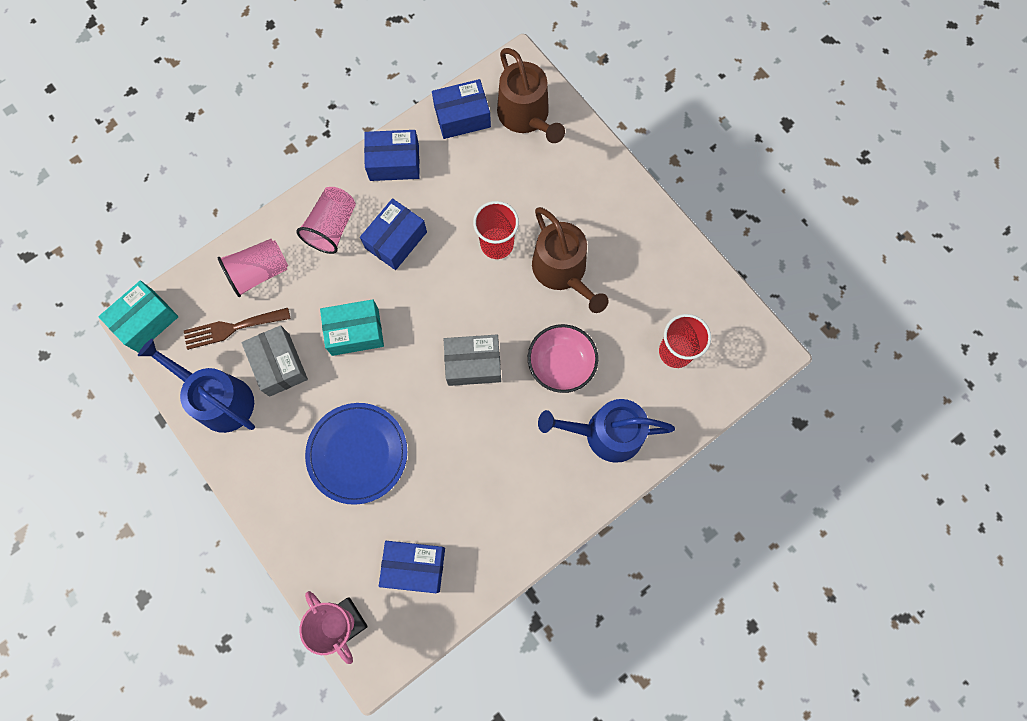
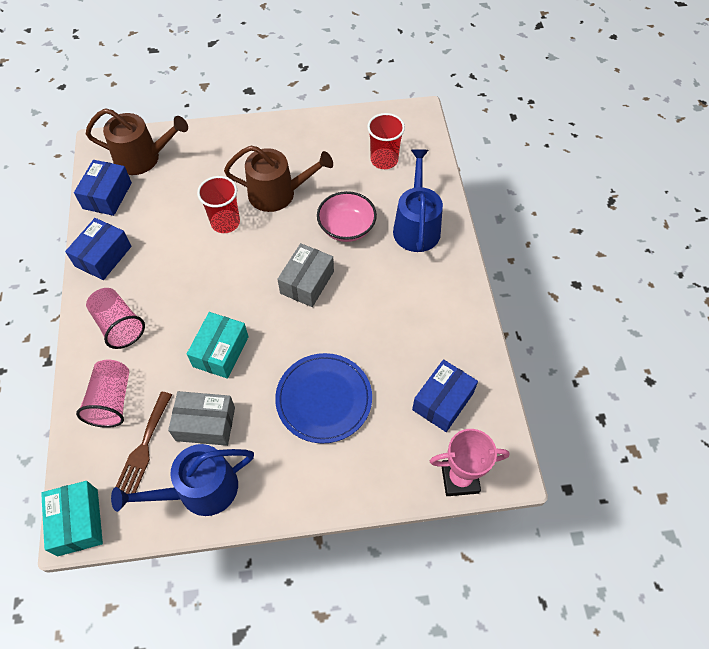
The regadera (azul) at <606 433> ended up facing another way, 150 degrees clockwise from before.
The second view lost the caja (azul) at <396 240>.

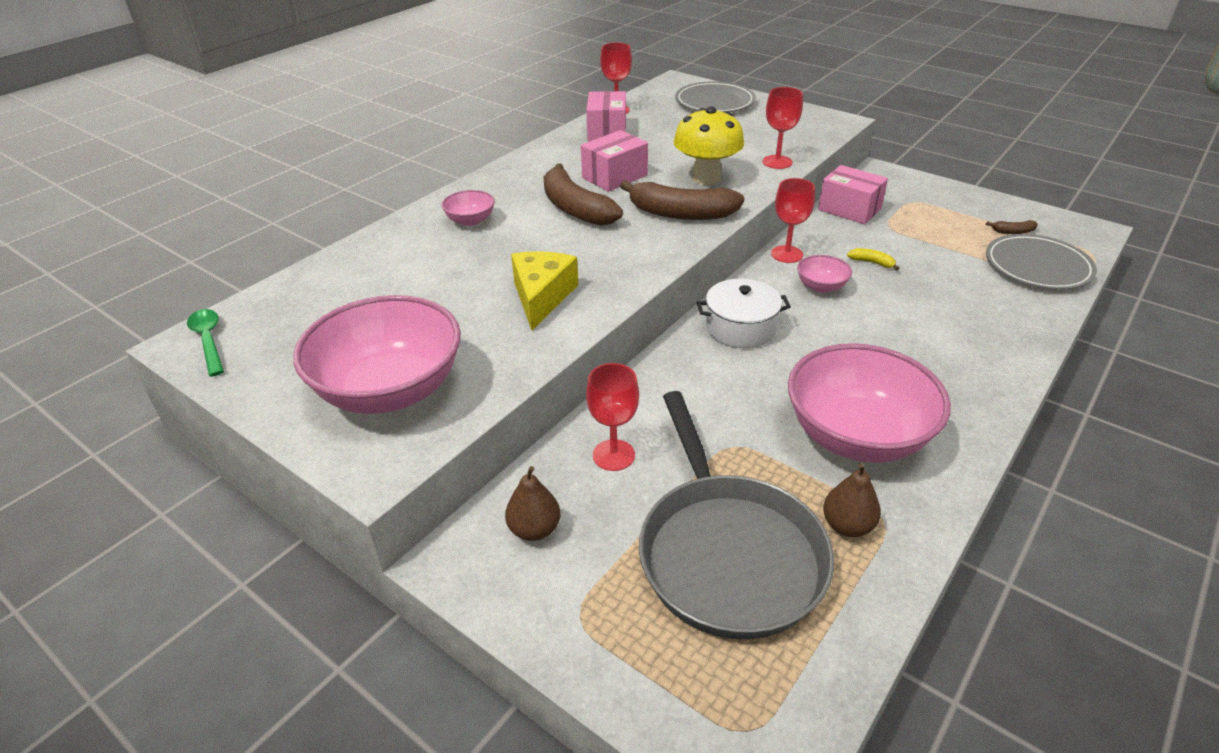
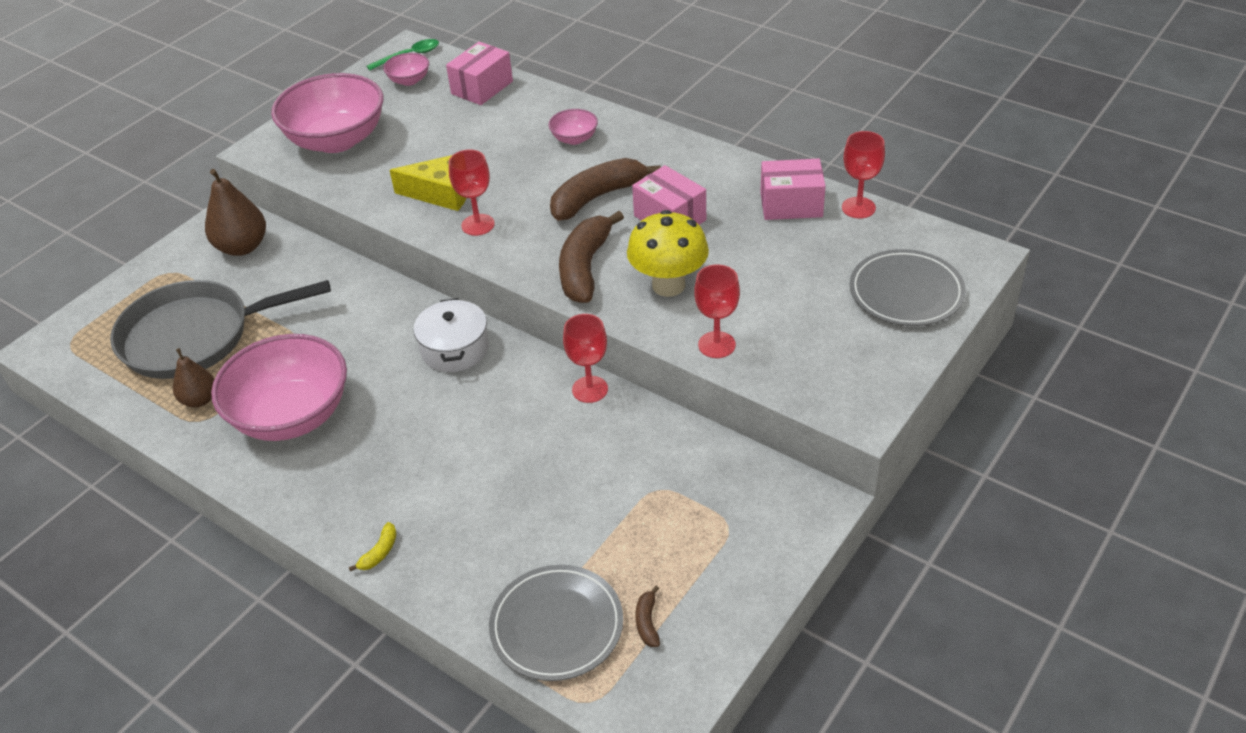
The size of the pera (marrón) at <534 529> changed by a factor of 1.60.
The plátano (amarillo) ended up elsewhere, having gone from <872 262> to <379 552>.
The cuenco (rosa) ended up elsewhere, having gone from <821 286> to <409 80>.
The caja (rosa) ended up elsewhere, having gone from <849 209> to <482 87>.
The copa (rojo) ended up elsewhere, having gone from <613 455> to <478 225>.

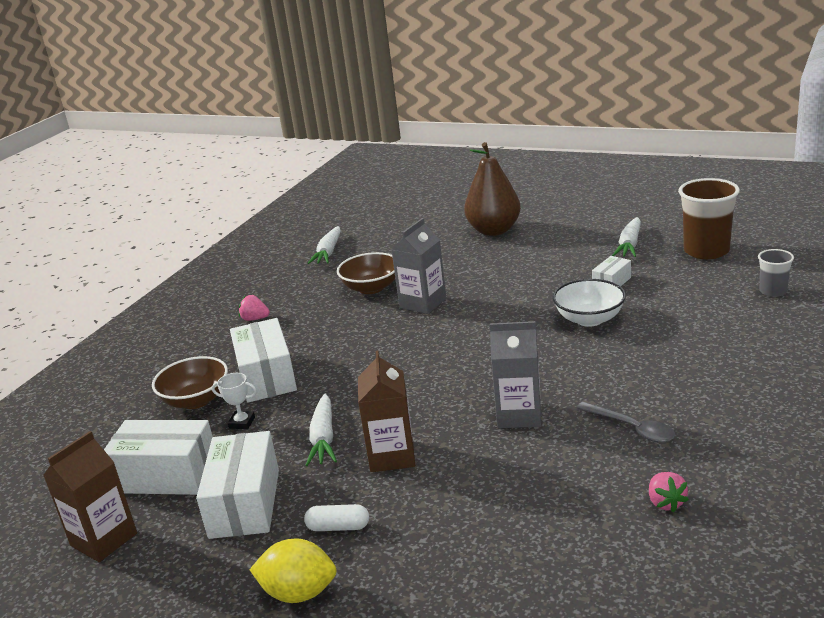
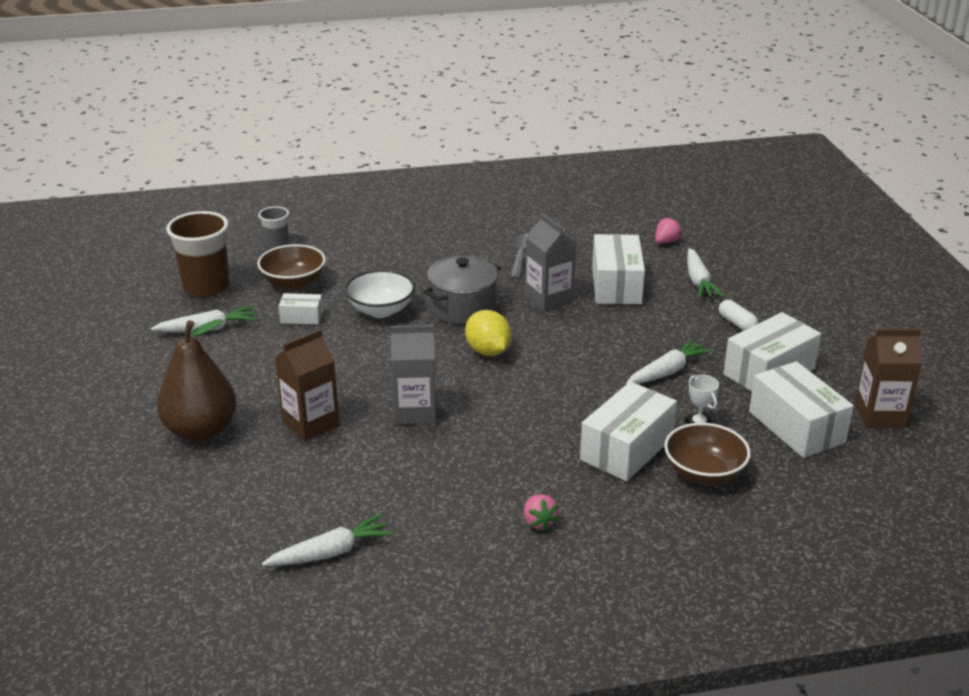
The cuenco (marrón) ended up elsewhere, having gone from <371 288> to <293 283>.
The cartón de leche (marrón) ended up elsewhere, having gone from <392 456> to <310 423>.
The second view gained the olla (gris) at <463 308>.
The limón (amarillo) ended up elsewhere, having gone from <299 593> to <488 351>.
The second view gained the caja (blanco) at <616 285>.
The fresa (rosa) ended up elsewhere, having gone from <666 503> to <666 242>.
The second view gained the zanahoria (blanco) at <698 281>.

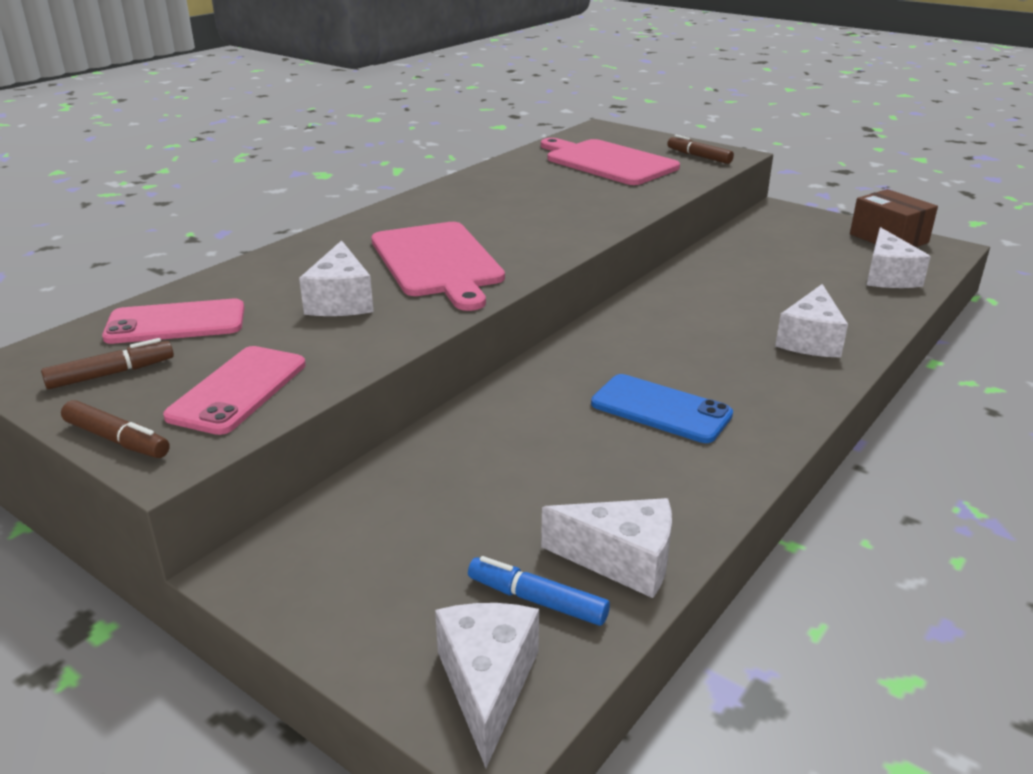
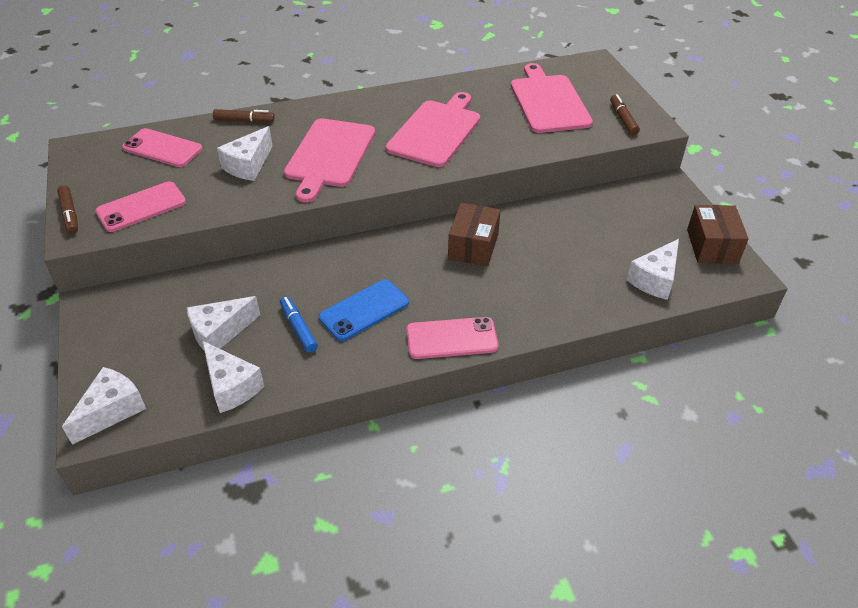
The queso (blanco) ended up elsewhere, having gone from <810 340> to <220 333>.
The rotulador (marrón) ended up elsewhere, having gone from <111 374> to <244 121>.
The rotulador (azul) ended up elsewhere, having gone from <537 600> to <298 328>.
The móvil (azul) at <661 409> ended up facing another way, 75 degrees clockwise from before.
The second view gained the tabla de cortar (rosa) at <436 131>.
The second view gained the móvil (rosa) at <451 338>.
The second view gained the caja (marrón) at <473 246>.

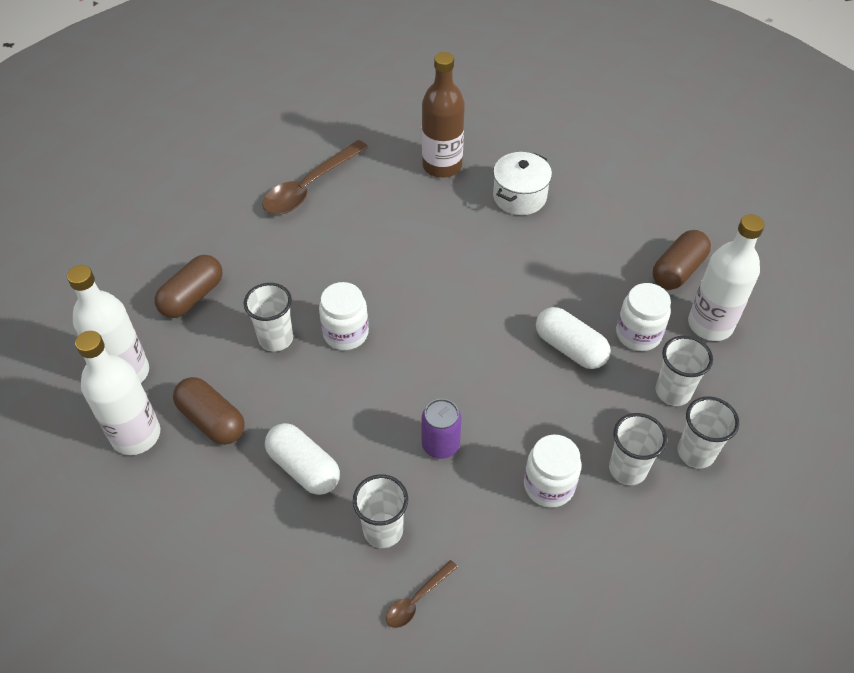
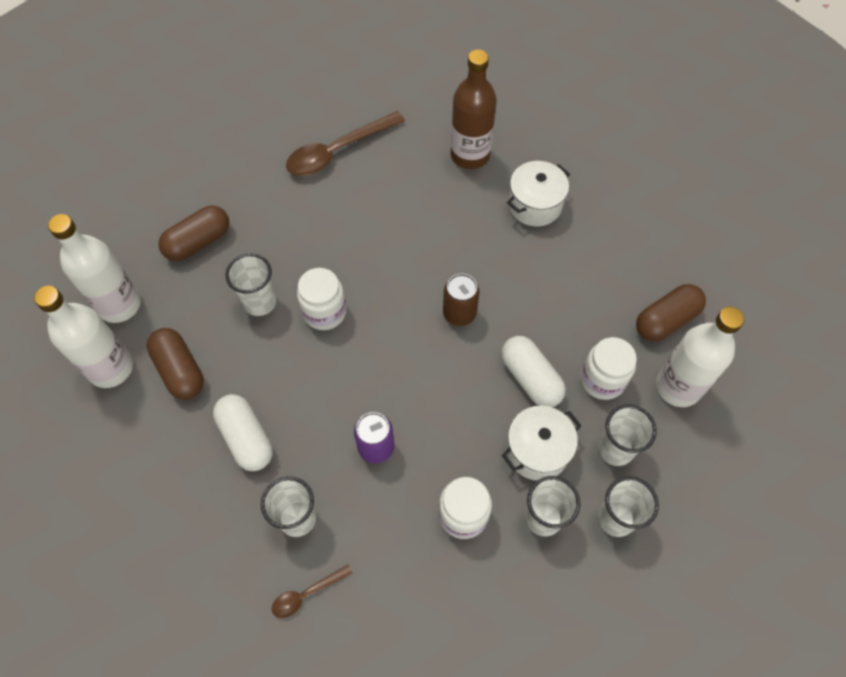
The second view gained the lata (marrón) at <459 313>.
The second view gained the olla (blanco) at <537 450>.

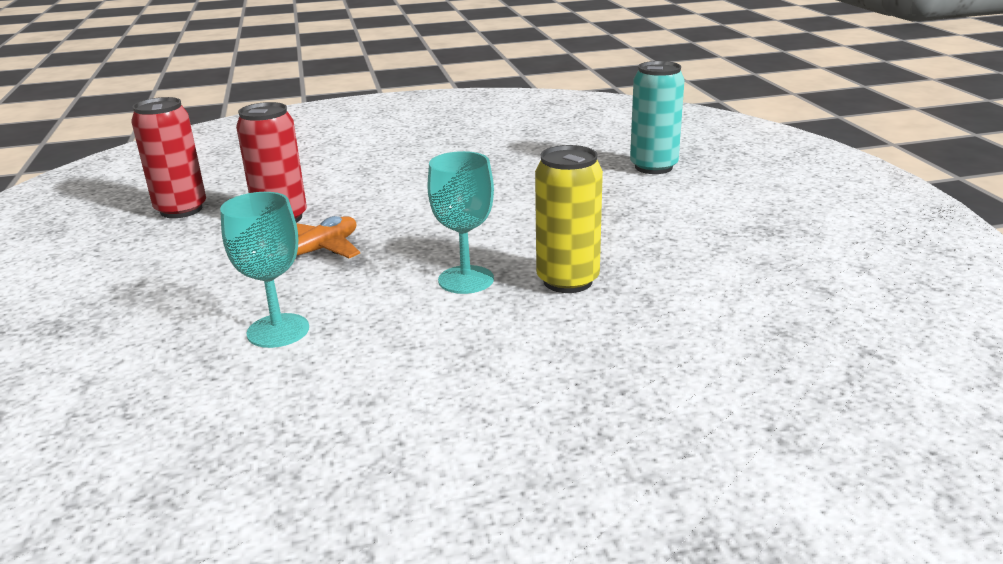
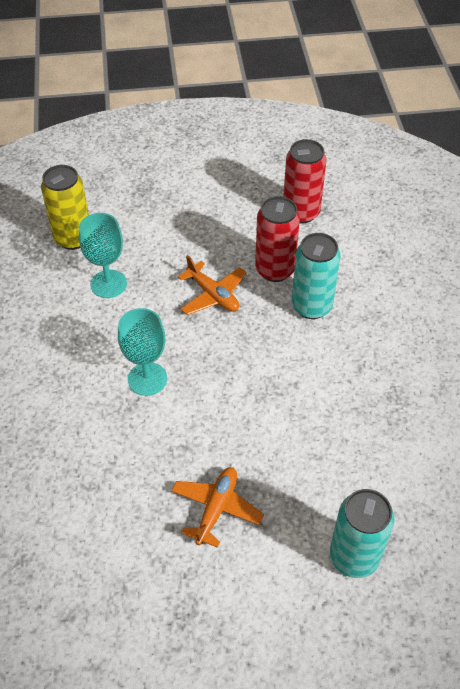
The lata (amarillo) ended up elsewhere, having gone from <567 281> to <73 238>.
The second view gained the avión (naranja) at <216 508>.
The second view gained the lata (turquesa) at <311 306>.

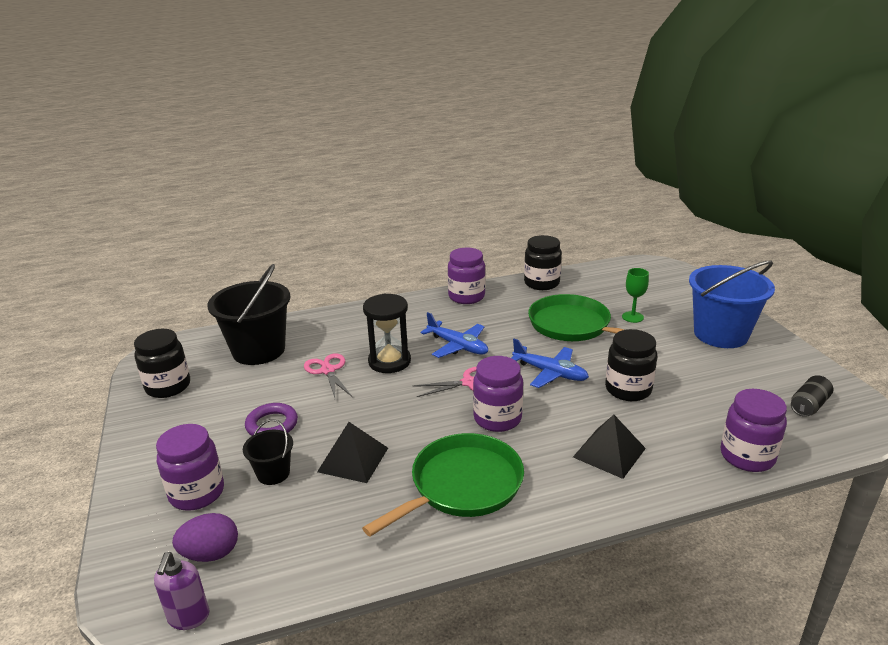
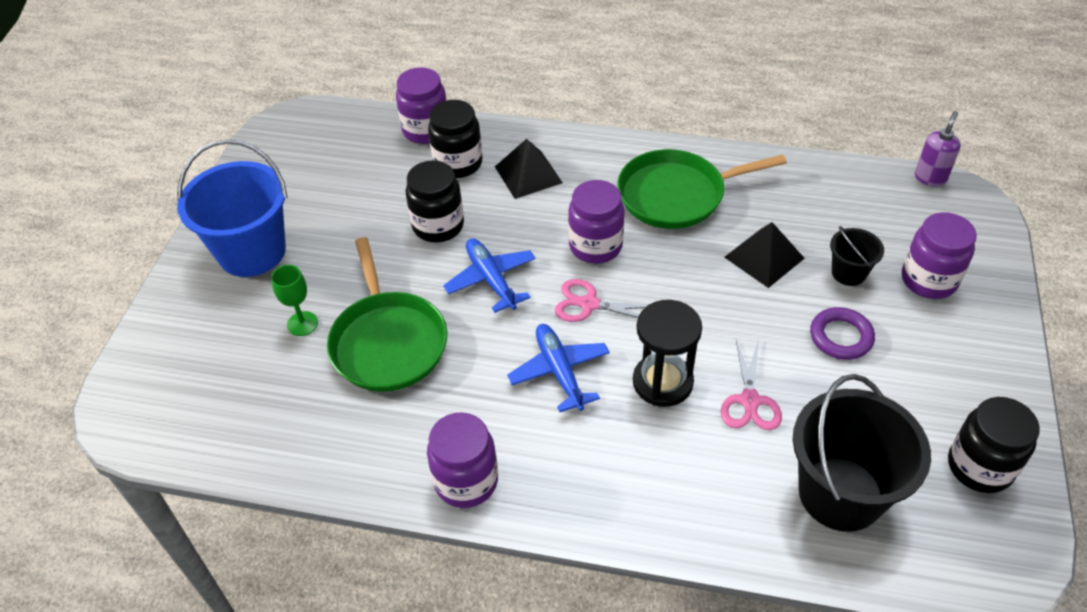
The tarro (negro) ended up elsewhere, having gone from <541 283> to <458 163>.
The second view lost the huevo (morado) at <211 554>.
The second view lost the lata (negro) at <809 405>.

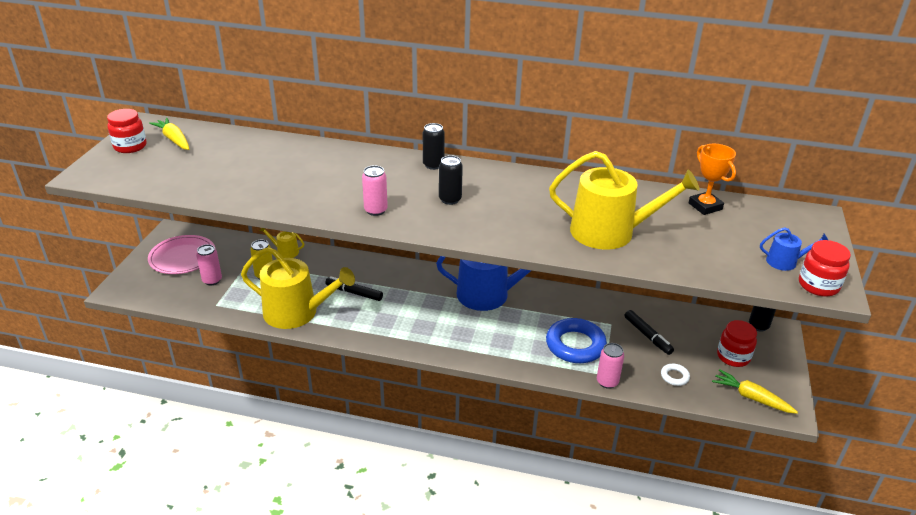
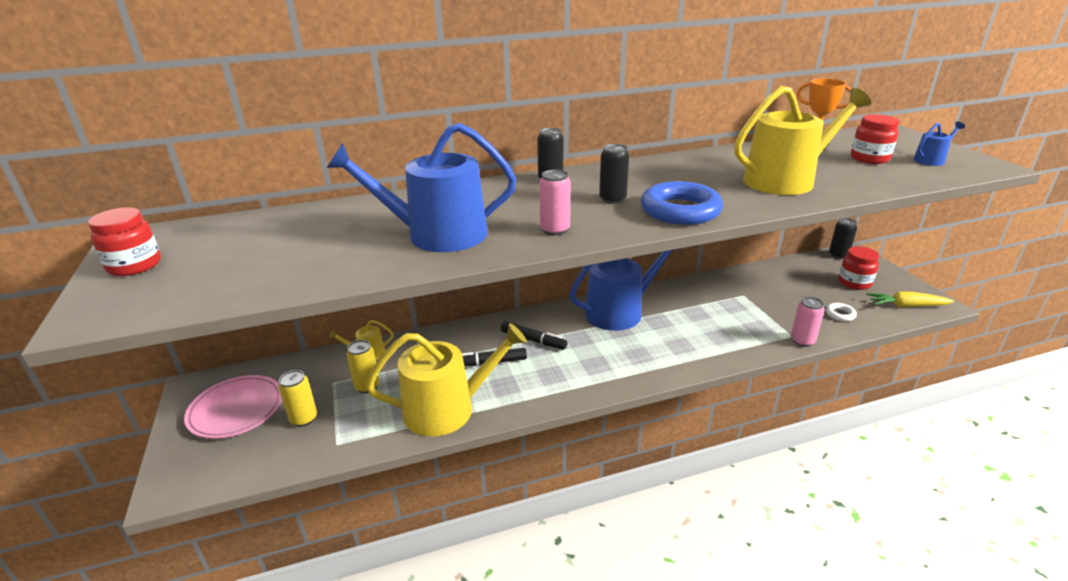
What was the lata (rosa) at <212 280> turned into the lata (amarillo) at <304 419>.
The second view gained the regadera (azul) at <437 234>.
The rotulador (negro) ended up elsewhere, having gone from <647 336> to <533 340>.
The anillo (azul) ended up elsewhere, having gone from <575 345> to <680 210>.
The tarro (rojo) ended up elsewhere, having gone from <818 285> to <869 158>.
The second view lost the zanahoria (amarillo) at <174 140>.

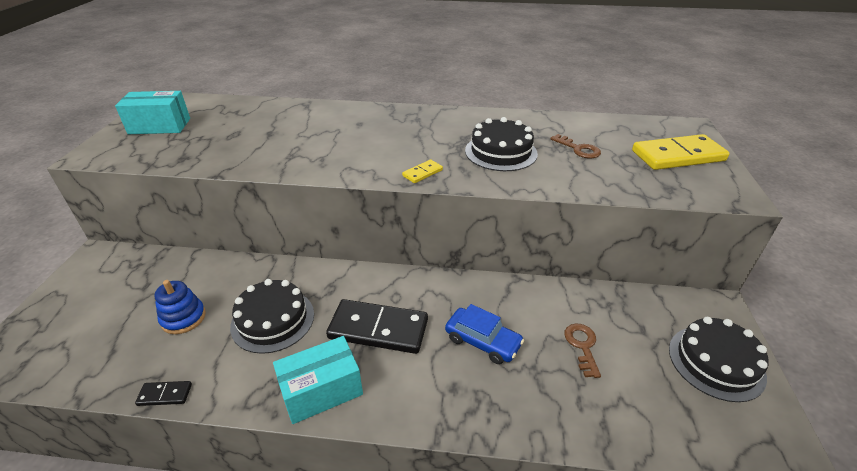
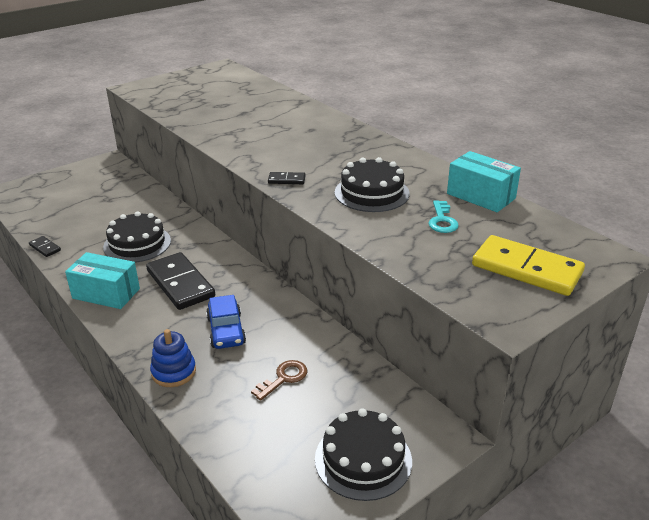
The juguete apilable (azul) ended up elsewhere, having gone from <183 318> to <174 372>.
What was the ficha de dominó (amarillo) at <422 173> turned into the ficha de dominó (negro) at <286 180>.
What was the llave (marrón) at <578 149> turned into the llave (turquesa) at <442 220>.
The caja (turquesa) ended up elsewhere, having gone from <159 126> to <481 196>.

